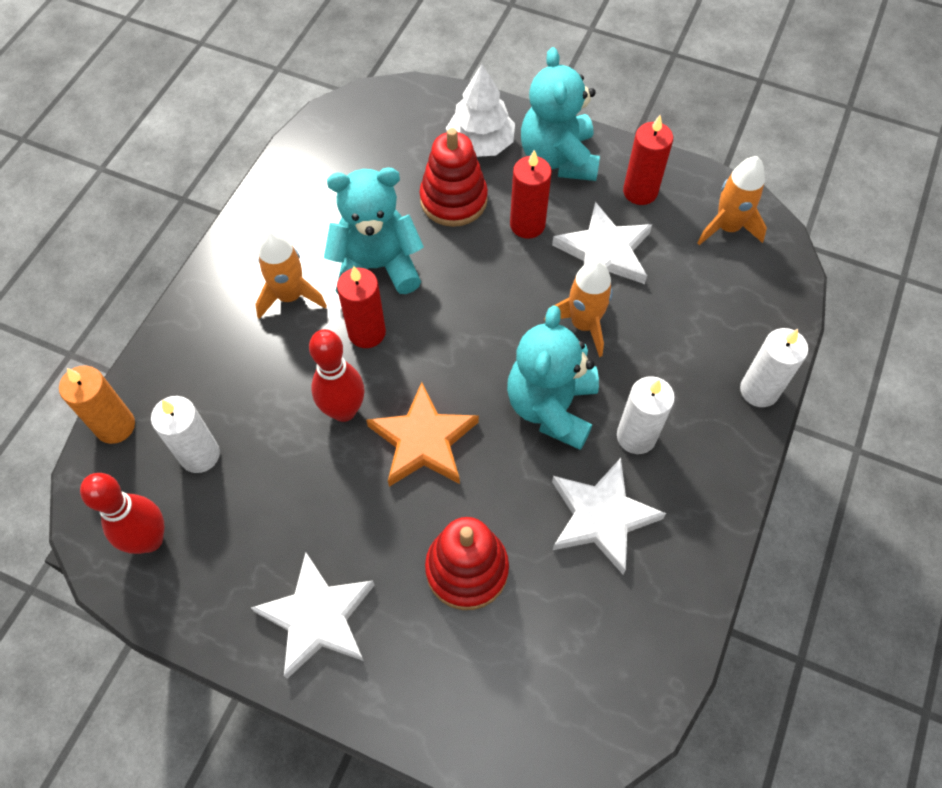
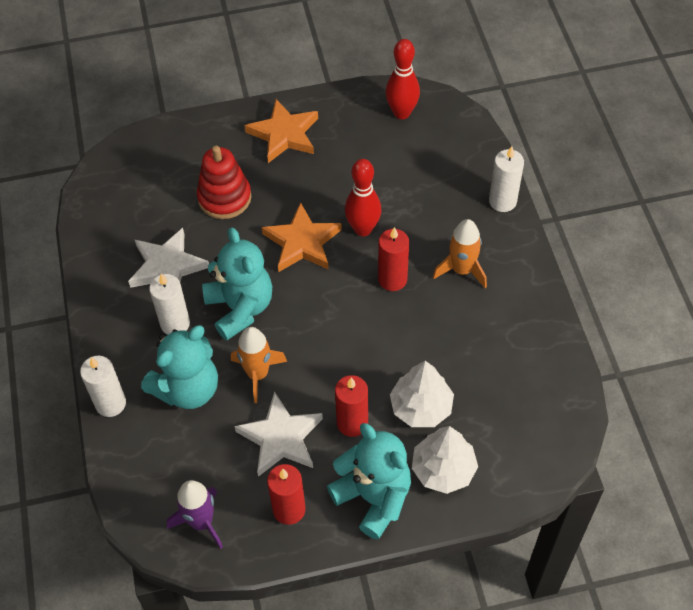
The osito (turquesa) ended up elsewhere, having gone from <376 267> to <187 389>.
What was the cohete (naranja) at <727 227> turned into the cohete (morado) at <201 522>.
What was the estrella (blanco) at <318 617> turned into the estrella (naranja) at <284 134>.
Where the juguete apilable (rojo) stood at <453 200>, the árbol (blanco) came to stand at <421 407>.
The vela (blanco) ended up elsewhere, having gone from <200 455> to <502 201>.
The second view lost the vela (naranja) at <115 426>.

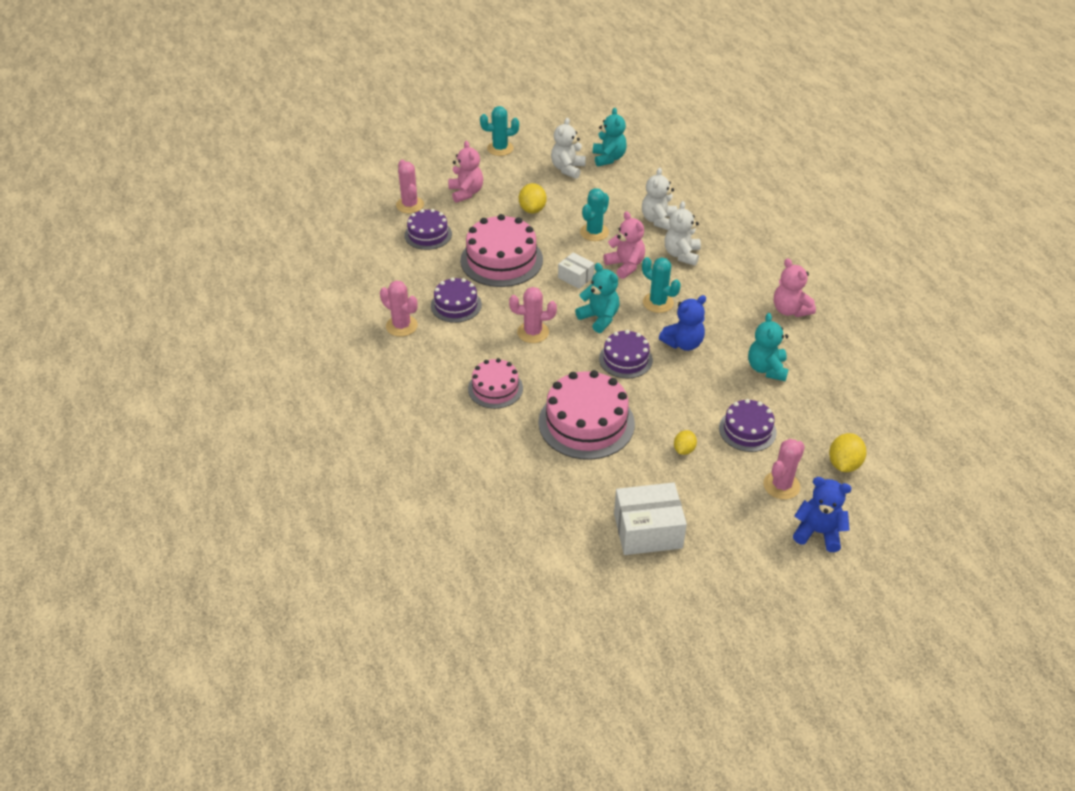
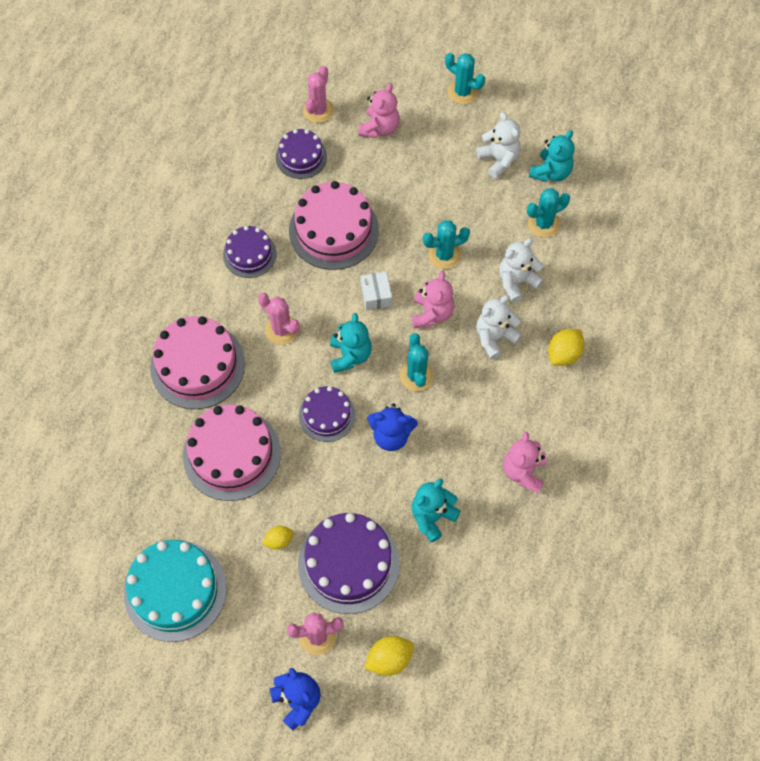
Where the caja (blanco) stood at <648 531>, the tarta (turquesa) came to stand at <175 590>.
The size of the tarta (rosa) at <495 388> changed by a factor of 1.70.
The size of the tarta (morado) at <747 430> changed by a factor of 1.70.
The osito (blanco) at <567 169> ended up facing another way, 90 degrees clockwise from before.
The second view gained the cactus (turquesa) at <543 224>.
The limón (amarillo) ended up elsewhere, having gone from <532 209> to <564 354>.
The second view lost the cactus (rosa) at <401 326>.

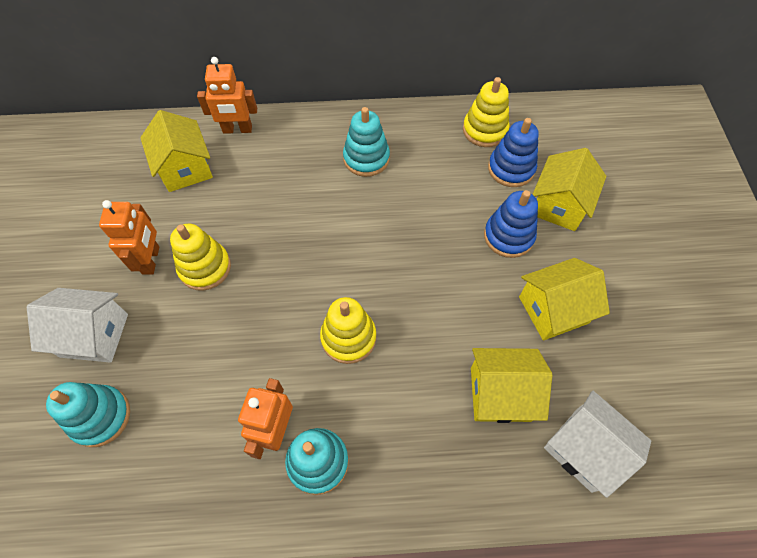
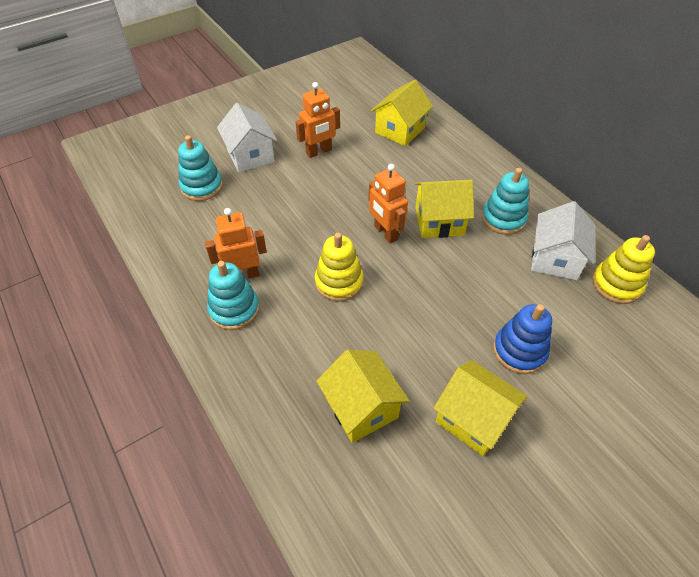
The robot (naranja) ended up elsewhere, having gone from <237 130> to <385 233>.
The casa (amarillo) ended up elsewhere, having gone from <559 205> to <439 221>.
The casa (blanco) ended up elsewhere, having gone from <584 449> to <555 258>.
The second view lost the juguete apilable (amarillo) at <205 268>.
The second view lost the juguete apilable (azul) at <511 169>.

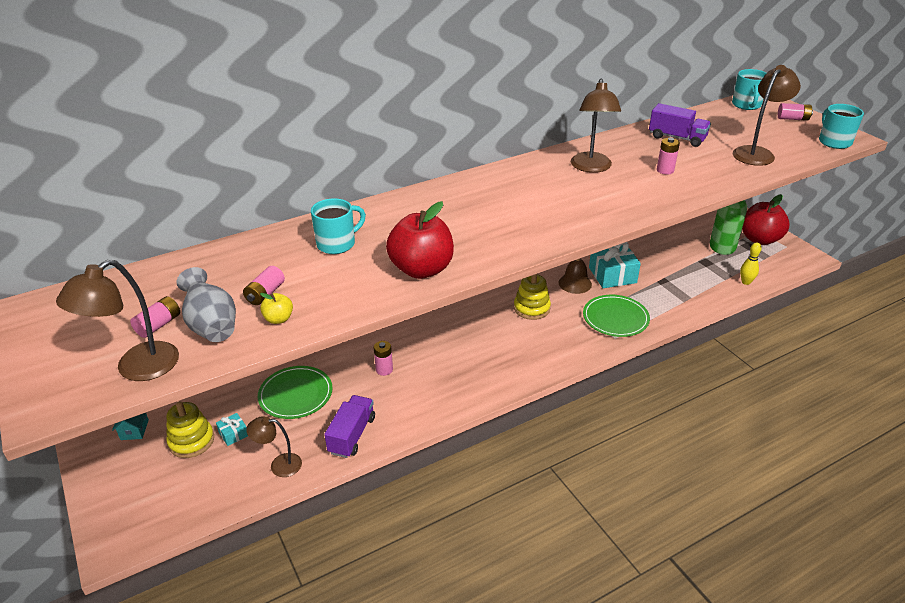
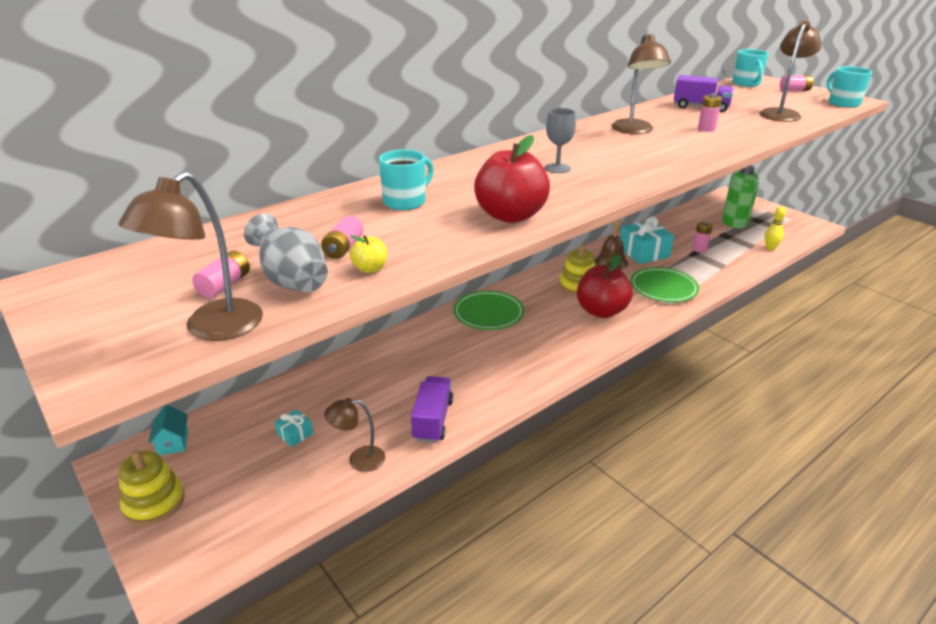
The juguete apilable (amarillo) ended up elsewhere, having gone from <191 441> to <154 503>.
The plato (verde) ended up elsewhere, having gone from <295 394> to <488 313>.
The second view gained the copa (gris) at <557 168>.
The manzana (rojo) ended up elsewhere, having gone from <760 239> to <601 311>.
The pila (rosa) ended up elsewhere, having gone from <384 370> to <699 249>.

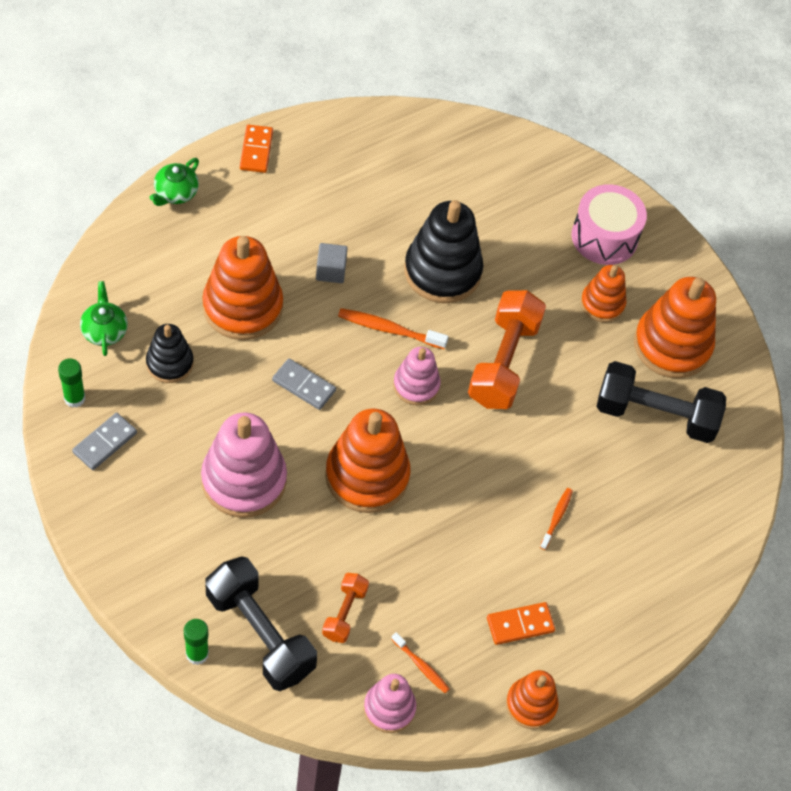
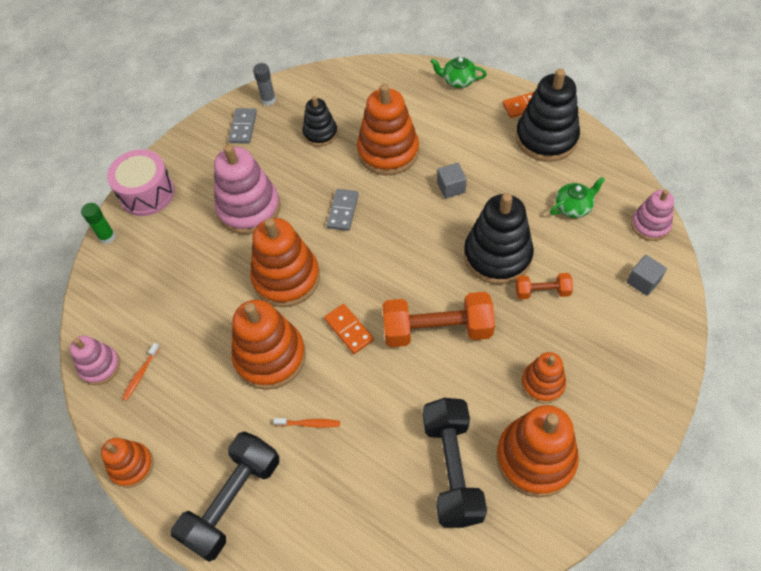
The tambor (rosa) ended up elsewhere, having gone from <604 237> to <147 193>.
The mancuerna (negro) ended up elsewhere, having gone from <260 634> to <232 501>.
The ficha de dominó (gris) at <105 443> ended up facing another way, 75 degrees clockwise from before.
The second view gained the juguete apilable (naranja) at <270 357>.
What was the barra de pegamento (verde) at <74 398> turned into the barra de pegamento (gris) at <268 100>.
The ficha de dominó (naranja) ended up elsewhere, having gone from <520 624> to <349 329>.
The mancuerna (naranja) ended up elsewhere, having gone from <344 613> to <542 291>.
The second view gained the juguete apilable (negro) at <546 138>.
The tetera (verde) ended up elsewhere, having gone from <104 330> to <573 207>.
The second view gained the cubo (gris) at <643 281>.
The juguete apilable (rosa) ended up elsewhere, having gone from <416 385> to <650 225>.
The second view lost the cepillo de dientes (naranja) at <389 329>.

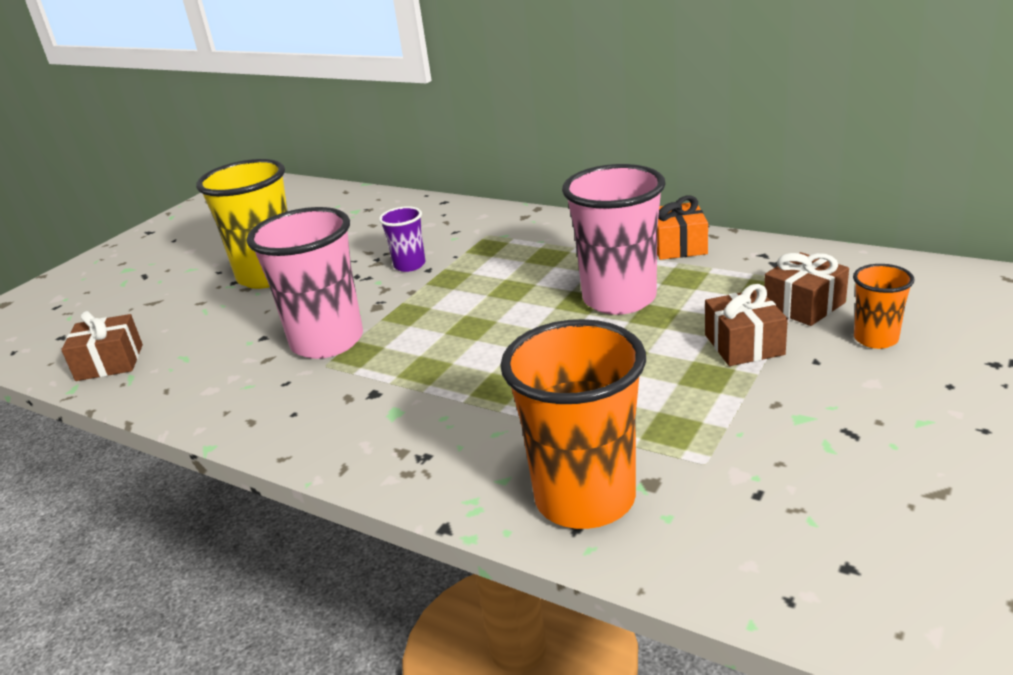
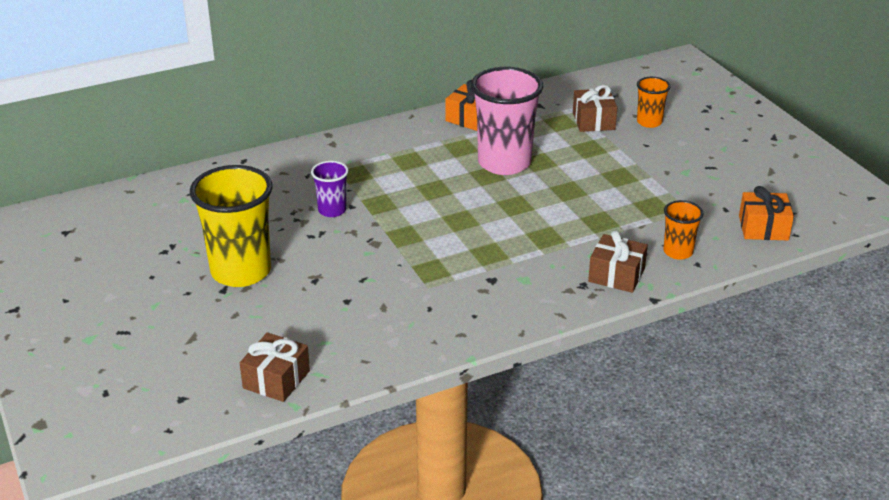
The regalo (marrón) ended up elsewhere, having gone from <744 344> to <616 275>.
The size of the vaso (naranja) at <585 498> changed by a factor of 0.50.
The second view gained the regalo (naranja) at <763 228>.
The second view lost the vaso (rosa) at <327 341>.

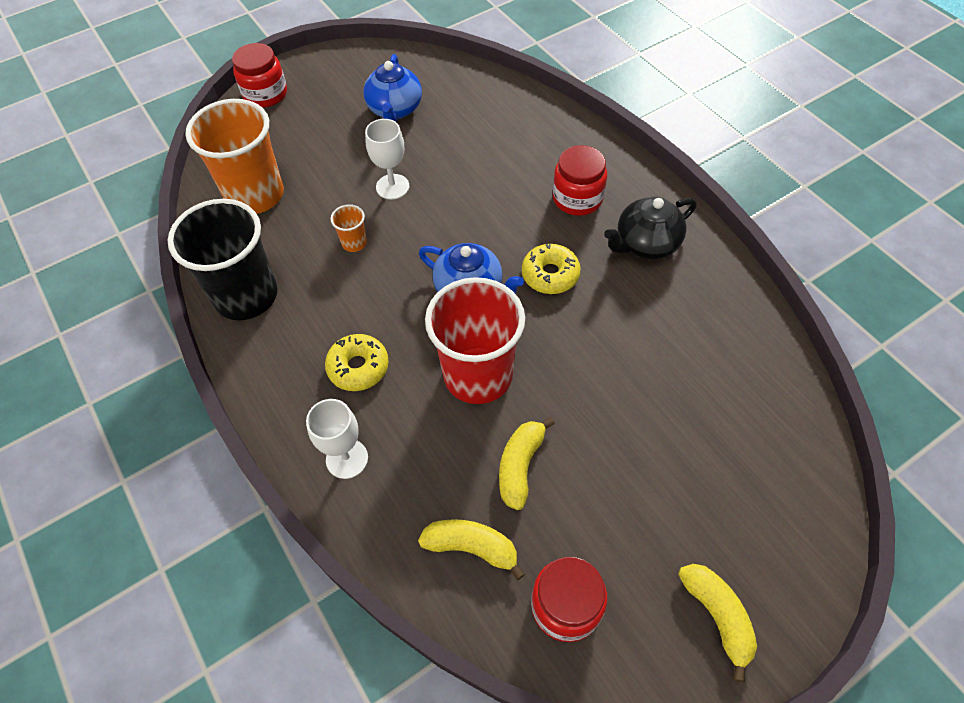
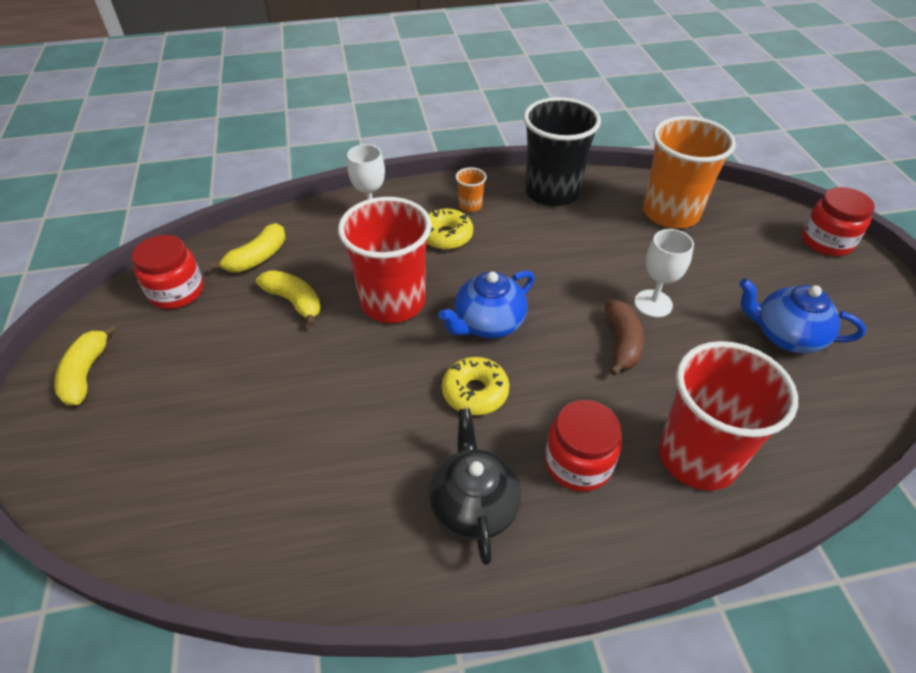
The plátano (amarillo) at <717 616> ended up facing another way, 90 degrees clockwise from before.
The vaso (naranja) ended up elsewhere, having gone from <354 243> to <470 206>.
The second view gained the plátano (marrón) at <621 343>.
The second view gained the vaso (rojo) at <697 457>.

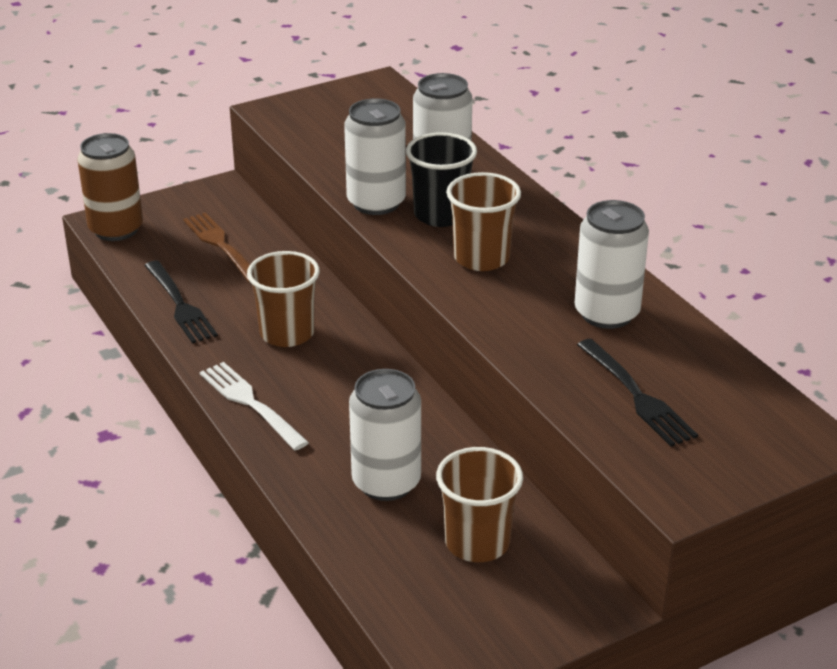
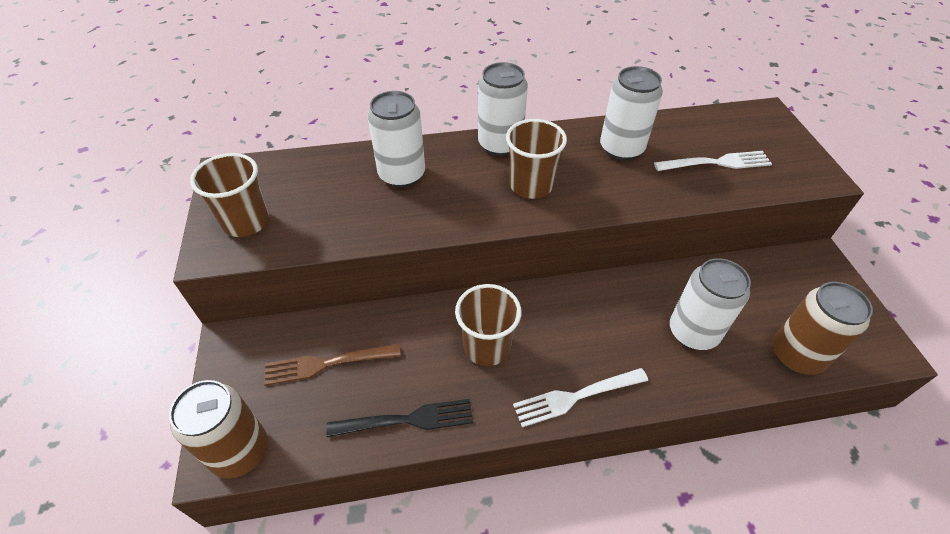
The vaso (marrón) ended up elsewhere, having gone from <477 542> to <246 222>.
The lata (blanco) ended up elsewhere, having gone from <376 203> to <500 144>.
What was the tenedor (negro) at <637 396> turned into the tenedor (blanco) at <717 163>.
The second view gained the lata (marrón) at <796 355>.
The second view lost the vaso (negro) at <440 215>.

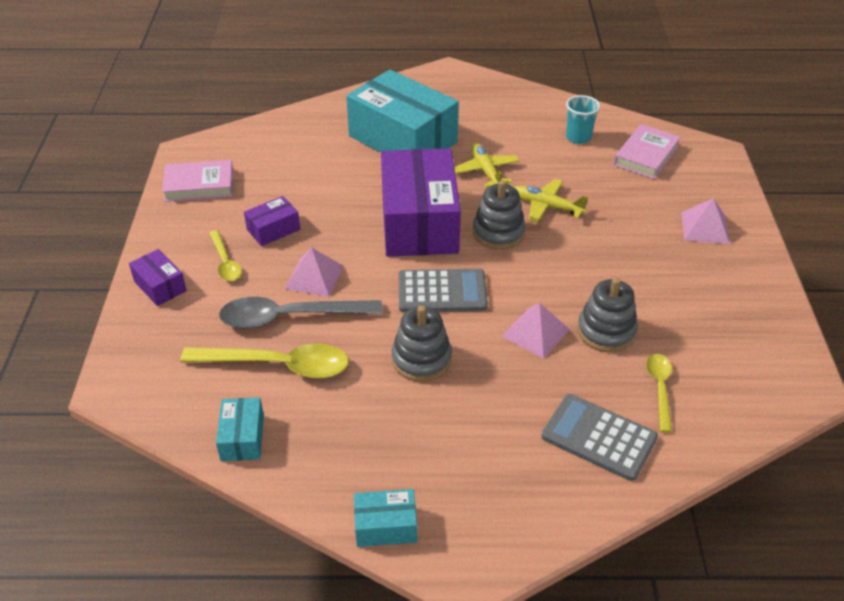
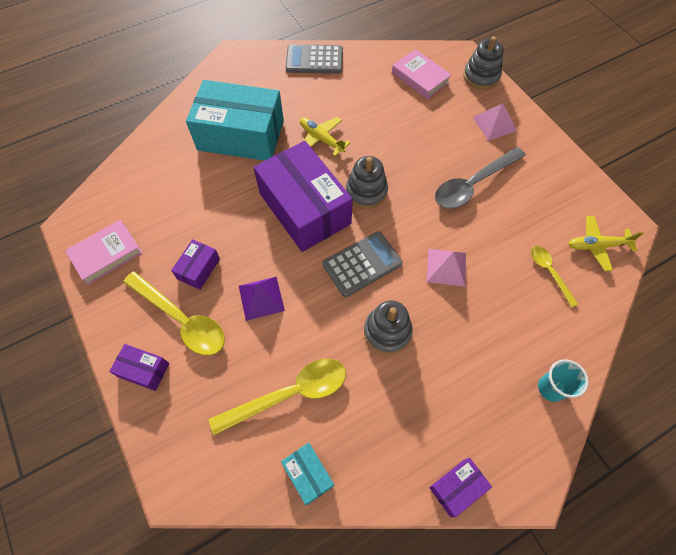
The size of the cuchara (amarillo) at <225 262> changed by a factor of 1.80.
What was the pirámide (rosa) at <314 277> turned into the pirámide (morado) at <261 298>.
The calculadora (gris) ended up elsewhere, having gone from <599 437> to <314 60>.
The libro (rosa) at <646 156> ended up facing another way, 45 degrees counterclockwise from before.
What was the caja (turquesa) at <385 526> turned into the caja (morado) at <457 487>.
The cuchara (gris) ended up elsewhere, having gone from <290 317> to <473 184>.
The juguete apilable (gris) ended up elsewhere, having gone from <606 331> to <481 76>.
The vaso (turquesa) ended up elsewhere, having gone from <578 137> to <551 388>.
The avión (amarillo) ended up elsewhere, having gone from <547 206> to <597 245>.

